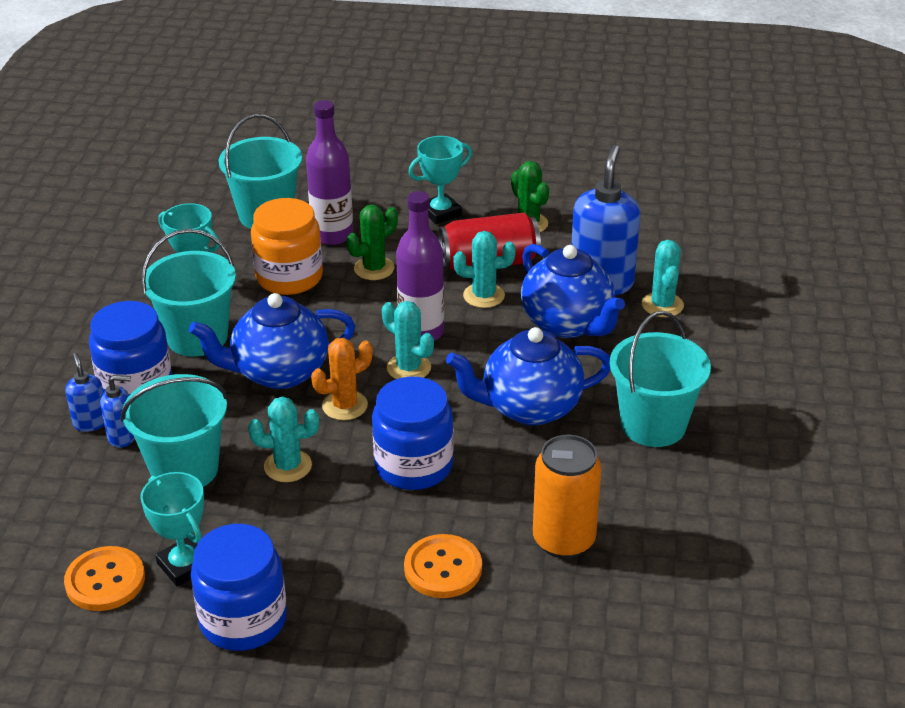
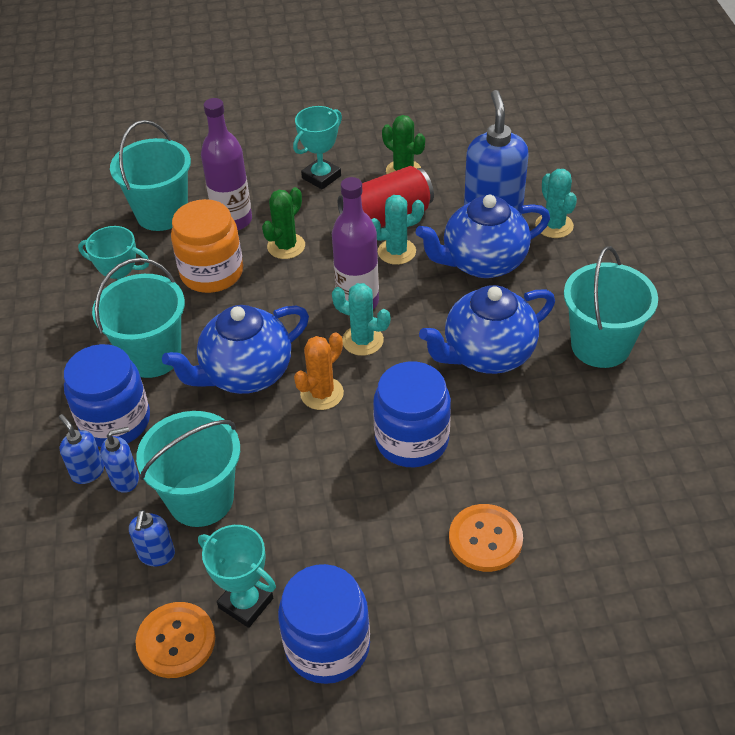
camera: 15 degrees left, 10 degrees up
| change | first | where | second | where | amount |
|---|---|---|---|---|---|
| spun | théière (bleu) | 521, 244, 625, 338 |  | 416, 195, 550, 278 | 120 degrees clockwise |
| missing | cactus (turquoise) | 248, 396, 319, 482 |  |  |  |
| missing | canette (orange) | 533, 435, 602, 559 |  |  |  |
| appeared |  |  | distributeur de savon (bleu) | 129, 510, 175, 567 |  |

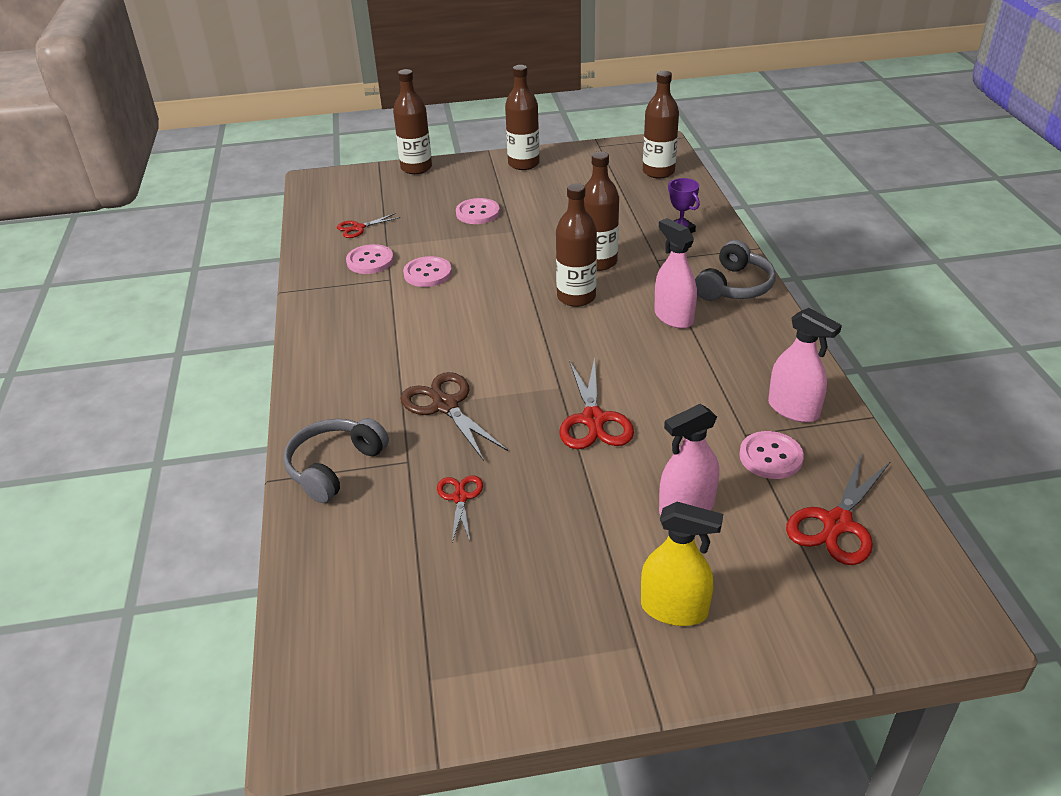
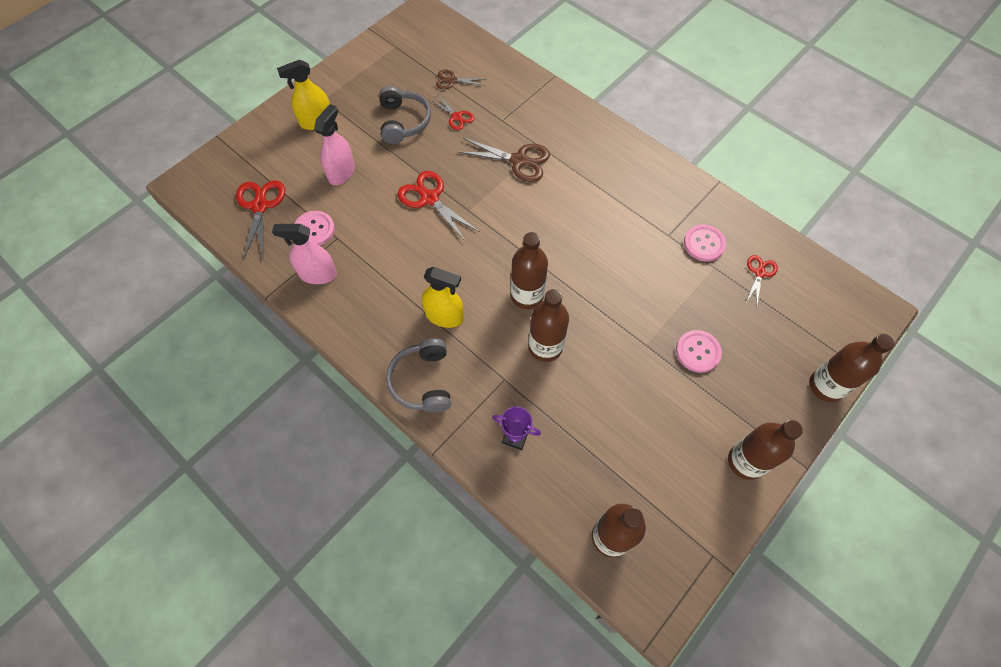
camera: 140 degrees right, 25 degrees up
| change | first | where | second | where | amount |
|---|---|---|---|---|---|
| colour | vaporisateur (rose) | 654, 218, 697, 329 | vaporisateur (jaune) | 422, 267, 464, 328 |  |
| missing | bouton (rose) | 403, 256, 452, 287 |  |  |  |
| relocated | casque audio (gris) | 283, 418, 389, 503 |  | 379, 86, 431, 144 |  |
| appeared |  |  | ciseaux (marron) | 436, 70, 486, 89 |  |

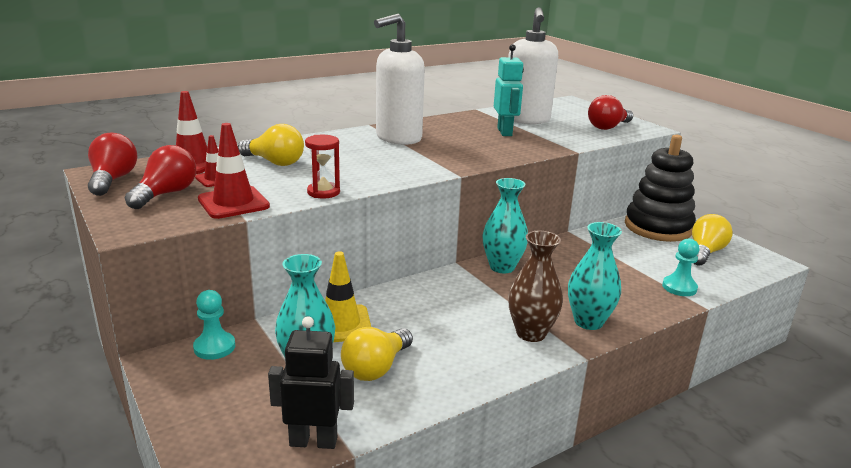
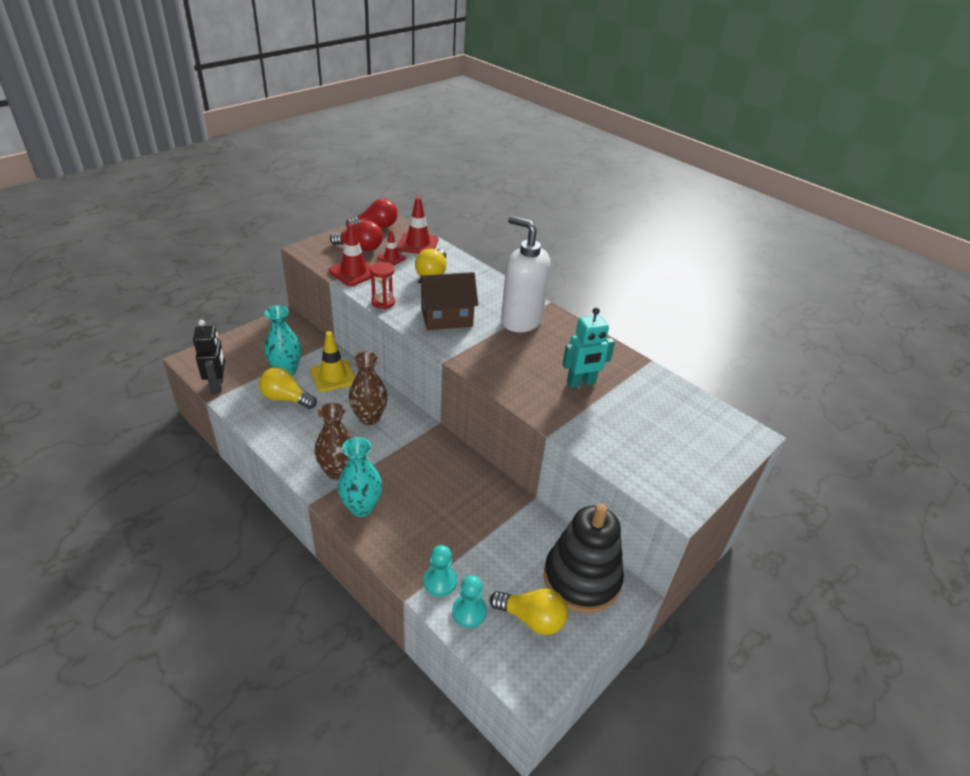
camera: 75 degrees right, 15 degrees up
| change | first | where | second | where | amount |
|---|---|---|---|---|---|
| missing | distributeur de savon (blanc) | 508, 7, 558, 124 |  |  |  |
| missing | ampoule (rouge) | 588, 95, 633, 130 |  |  |  |
| missing | vase (turquoise) | 482, 178, 528, 273 |  |  |  |
| relocated | pion (turquoise) | 193, 290, 235, 360 |  | 452, 575, 487, 628 |  |
| appeared |  |  | maison (marron) | 418, 272, 478, 330 |  |
| appeared |  |  | vase (marron) | 349, 351, 388, 425 |  |

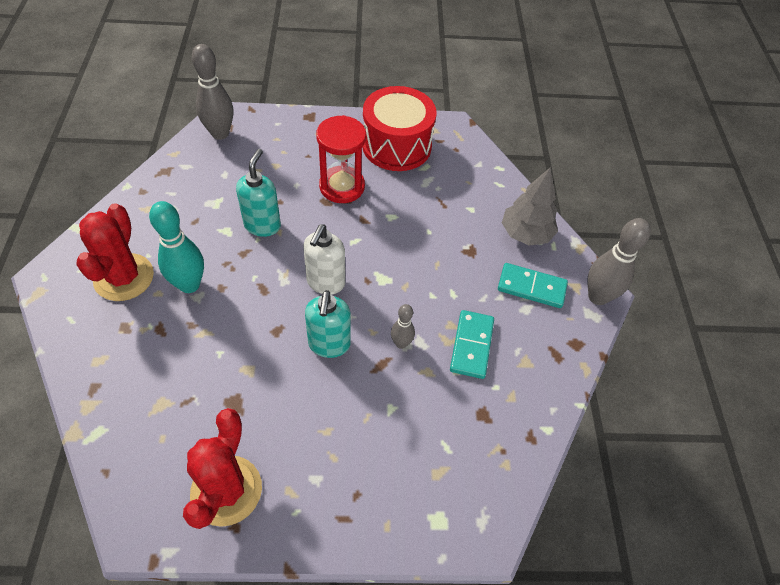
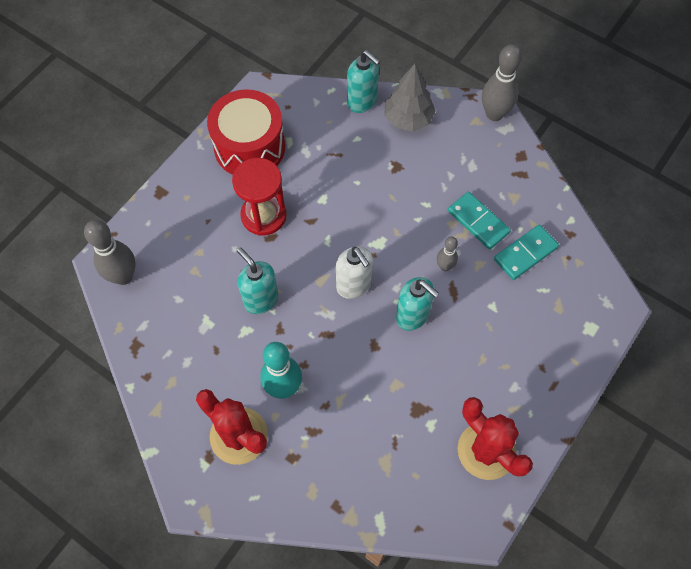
camera: 50 degrees left, 10 degrees up
| change | first | where | second | where | amount |
|---|---|---|---|---|---|
| relocated | domino (turquoise) | 498, 263, 568, 308 |  | 494, 225, 559, 280 |  |
| appeared |  |  | distributeur de savon (turquoise) | 347, 50, 381, 113 |  |

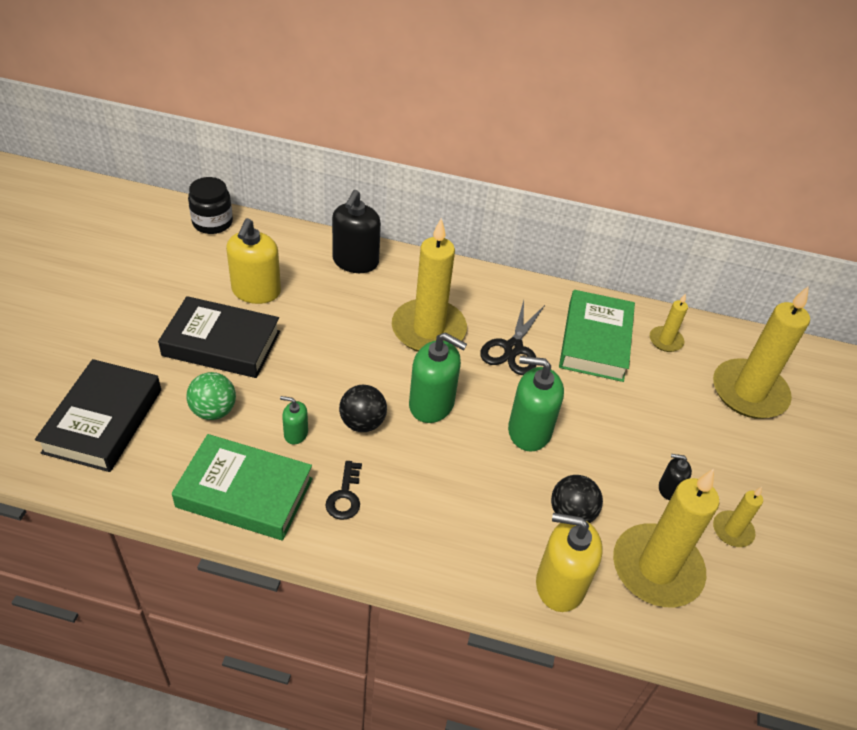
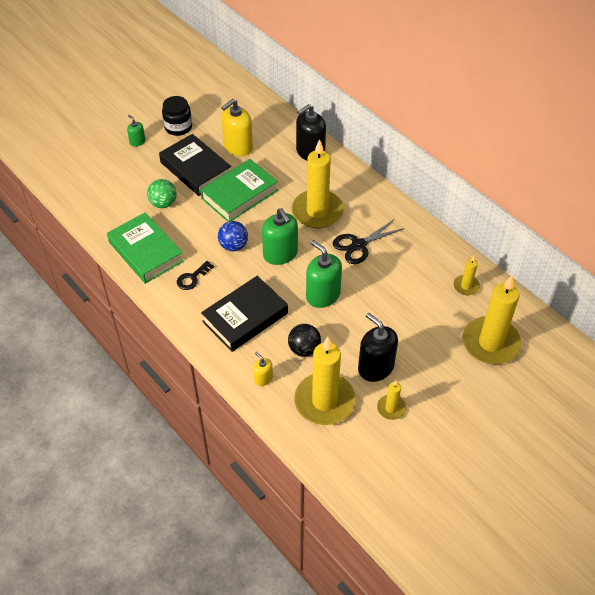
camera: 40 degrees right, 5 degrees up
| change | first | where | second | where | amount |
|---|---|---|---|---|---|
| relocated | bocal (noir) | 188, 177, 233, 234 |  | 162, 96, 192, 136 |  |
| relocated | livre (vert) | 559, 290, 635, 382 |  | 200, 159, 278, 222 |  |
| relocated | livre (noir) | 35, 359, 161, 472 |  | 201, 276, 288, 352 |  |
| colour | balle (noir) | 339, 385, 387, 432 | balle (bleu) | 218, 221, 248, 251 |  |
| relocated | distributeur de savon (vert) | 280, 396, 308, 444 |  | 127, 115, 145, 147 |  |
| size | distributeur de savon (noir) | 659, 454, 692, 500 |  | 358, 313, 398, 382 | x1.97 |
| size | distributeur de savon (jaune) | 536, 513, 603, 612 |  | 253, 352, 273, 386 | x0.51 |

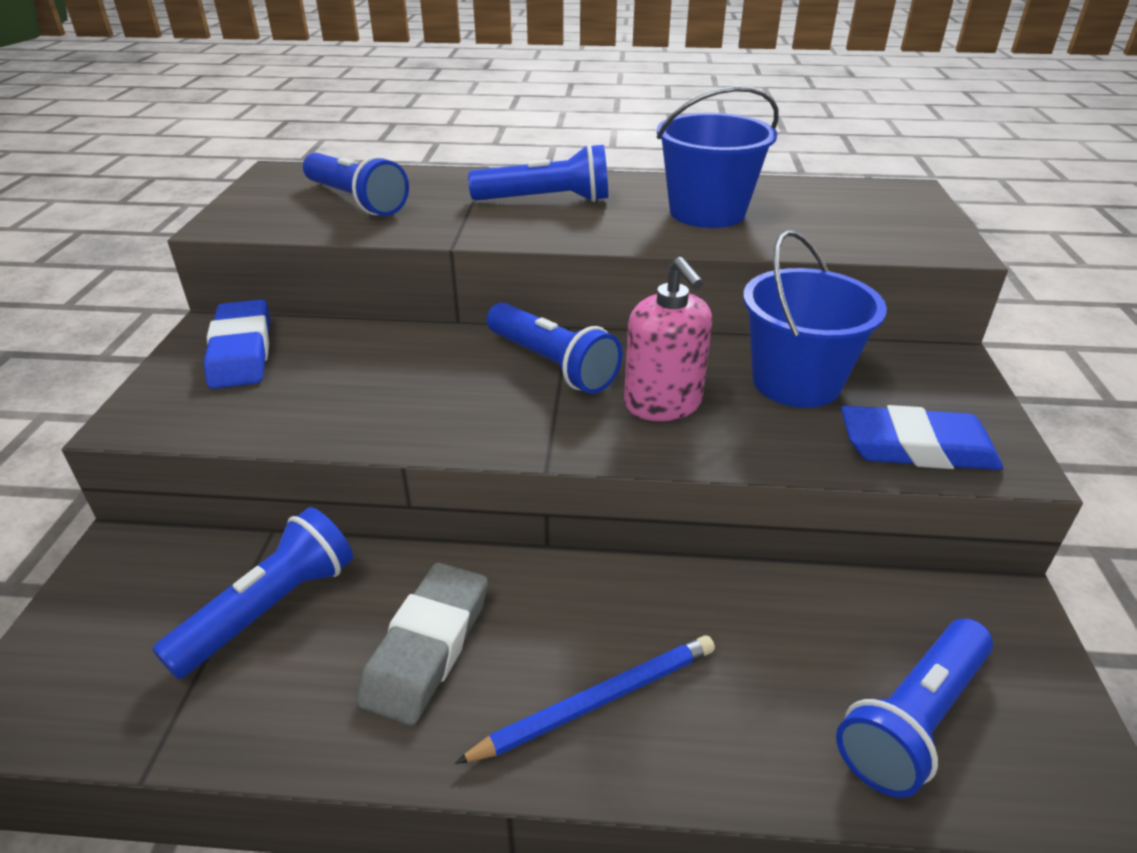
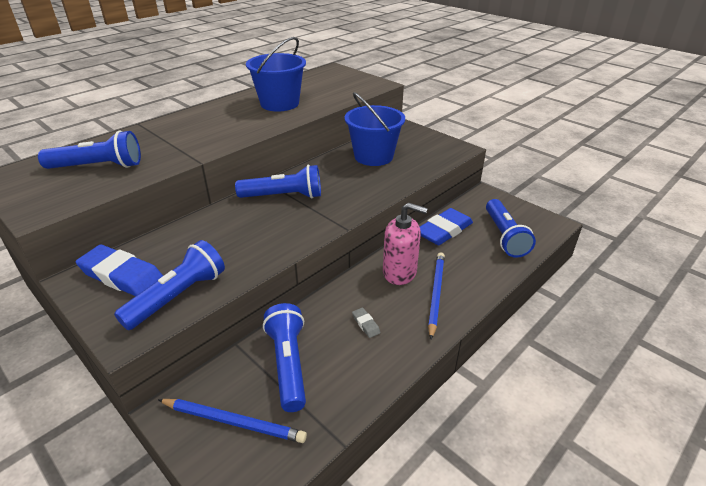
camera: 50 degrees left, 0 degrees up
| change | first | where | second | where | amount |
|---|---|---|---|---|---|
| relocated | lampe de poche (bleu) | 468, 144, 608, 202 |  | 114, 240, 225, 330 |  |
| relocated | distributeur de savon (rose) | 624, 257, 712, 421 |  | 383, 202, 428, 285 |  |
| relocated | gomme (bleu) | 841, 405, 1003, 470 |  | 420, 208, 473, 245 |  |
| size | gomme (gris) | 356, 562, 488, 726 |  | 352, 308, 381, 338 | x0.43 |
| appeared |  |  | crayon (bleu) | 158, 399, 307, 443 |  |

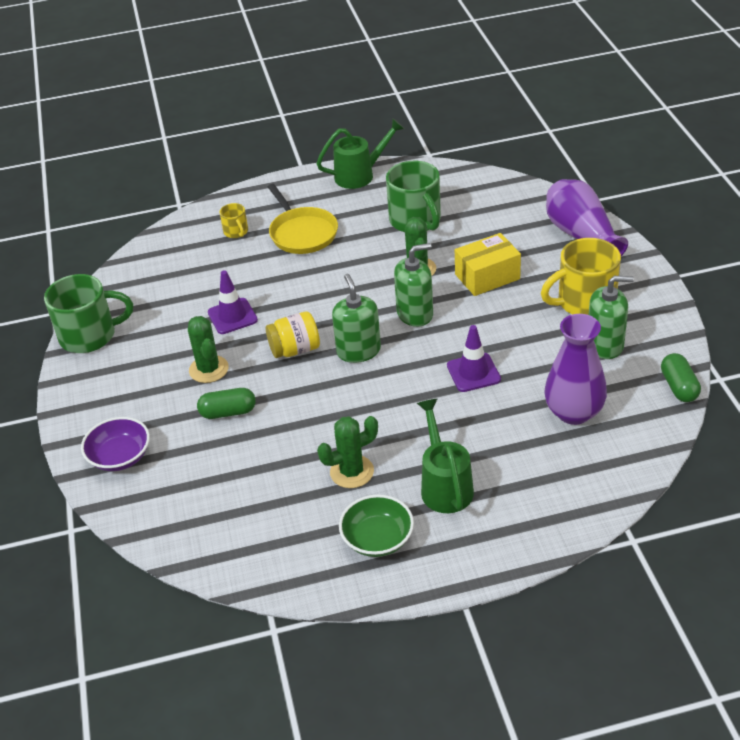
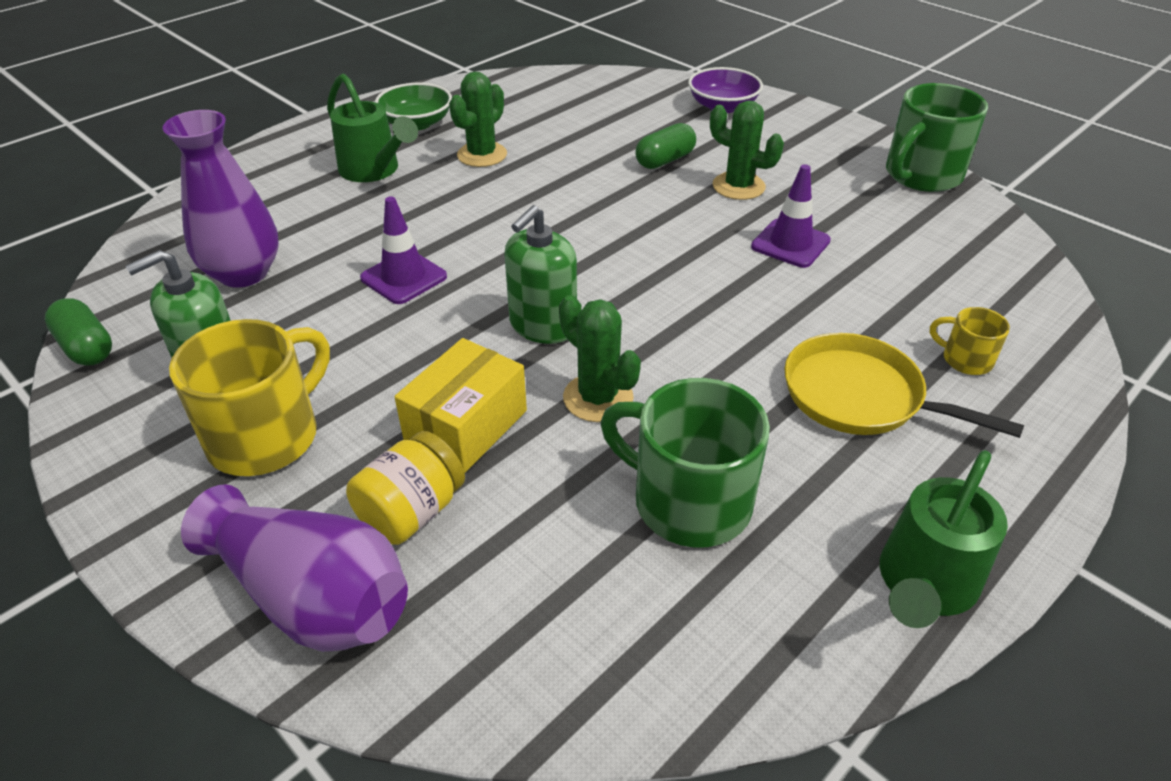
camera: 145 degrees right, 0 degrees up
| change | first | where | second | where | amount |
|---|---|---|---|---|---|
| missing | distributeur de savon (vert) | 332, 274, 381, 363 |  |  |  |
| relocated | bocal (jaune) | 266, 311, 320, 358 |  | 346, 431, 465, 545 |  |

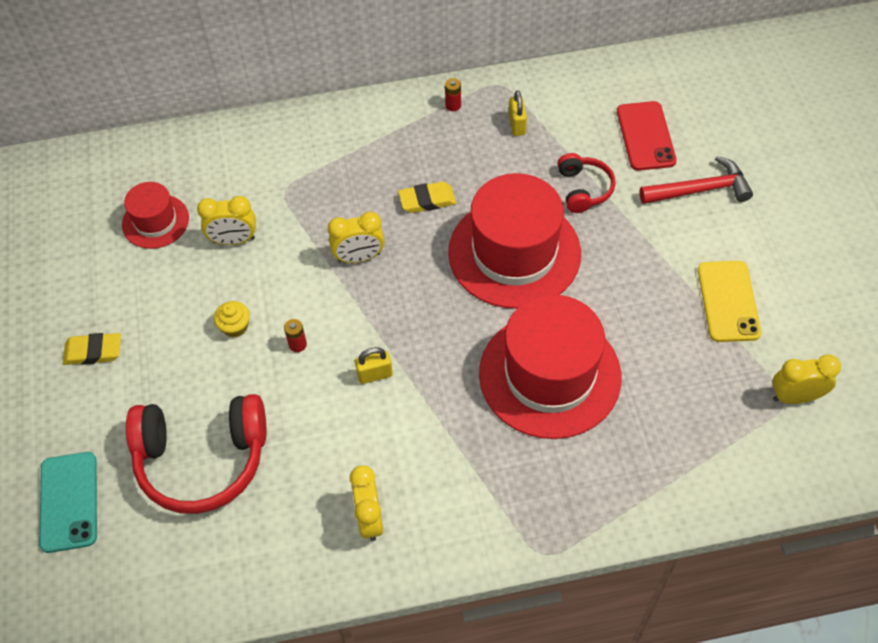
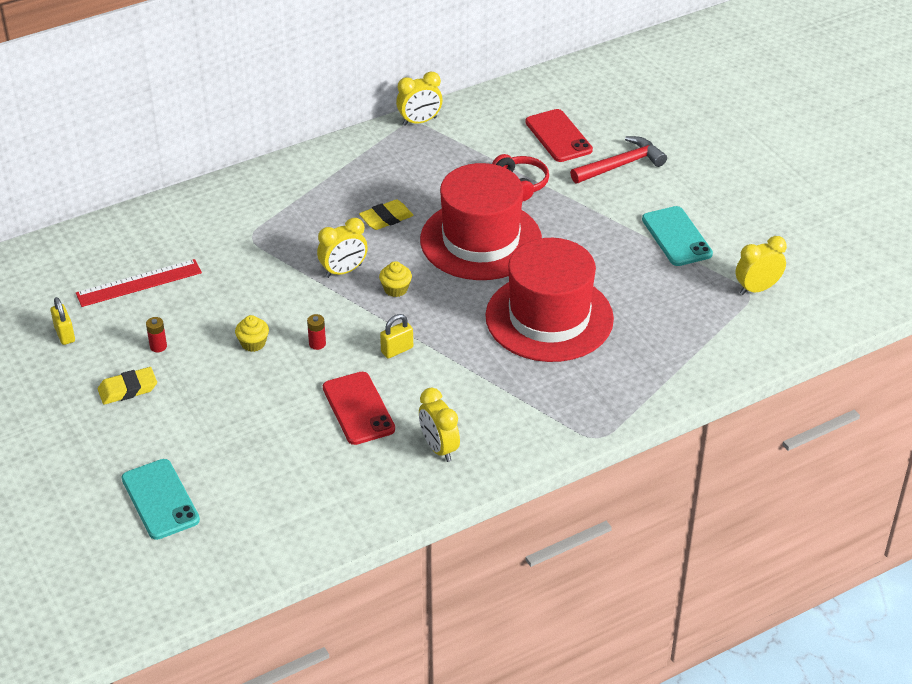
camera: 20 degrees left, 15 degrees down
| change | first | where | second | where | amount |
|---|---|---|---|---|---|
| relocated | pile (rouge) | 445, 78, 461, 111 |  | 146, 317, 167, 352 |  |
| relocated | cadenas (jaune) | 509, 90, 527, 136 |  | 51, 297, 75, 345 |  |
| exchanged | chapeau (rouge) | 122, 182, 189, 249 | règle (rouge) | 76, 259, 202, 307 |  |
| relocated | réveil (jaune) | 197, 196, 256, 245 |  | 396, 72, 442, 126 |  |
| colour | téléphone (jaune) | 698, 261, 761, 342 | téléphone (turquoise) | 642, 206, 713, 266 |  |
| missing | casque audio (rouge) | 126, 394, 266, 514 |  |  |  |
| appeared |  |  | muffin (jaune) | 379, 261, 412, 297 |  |
| appeared |  |  | téléphone (rouge) | 323, 372, 395, 445 |  |

